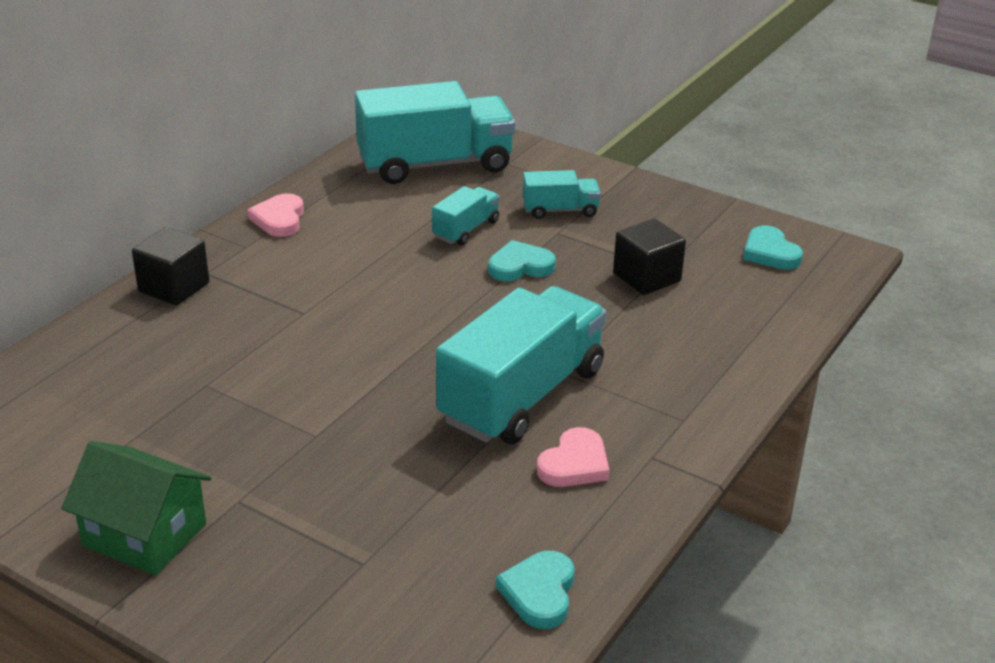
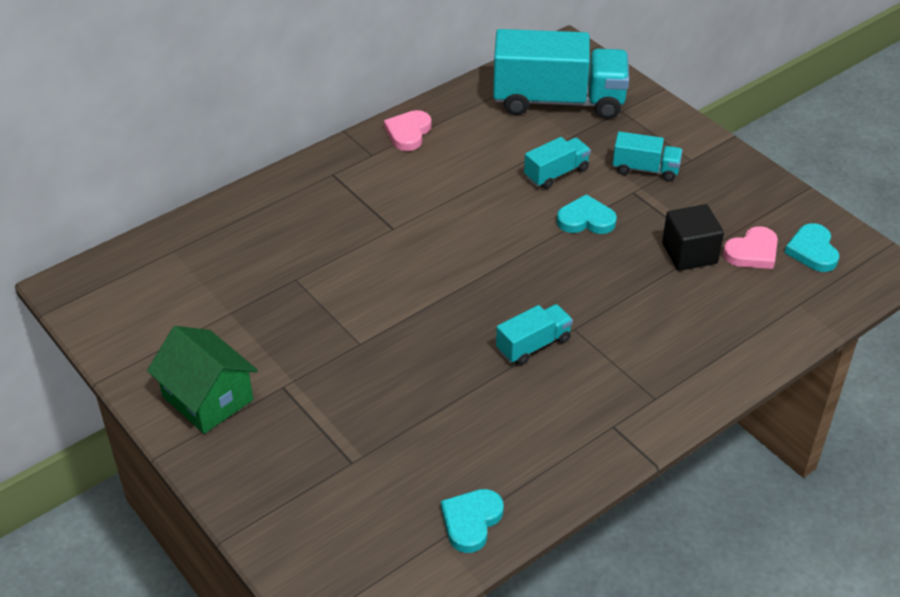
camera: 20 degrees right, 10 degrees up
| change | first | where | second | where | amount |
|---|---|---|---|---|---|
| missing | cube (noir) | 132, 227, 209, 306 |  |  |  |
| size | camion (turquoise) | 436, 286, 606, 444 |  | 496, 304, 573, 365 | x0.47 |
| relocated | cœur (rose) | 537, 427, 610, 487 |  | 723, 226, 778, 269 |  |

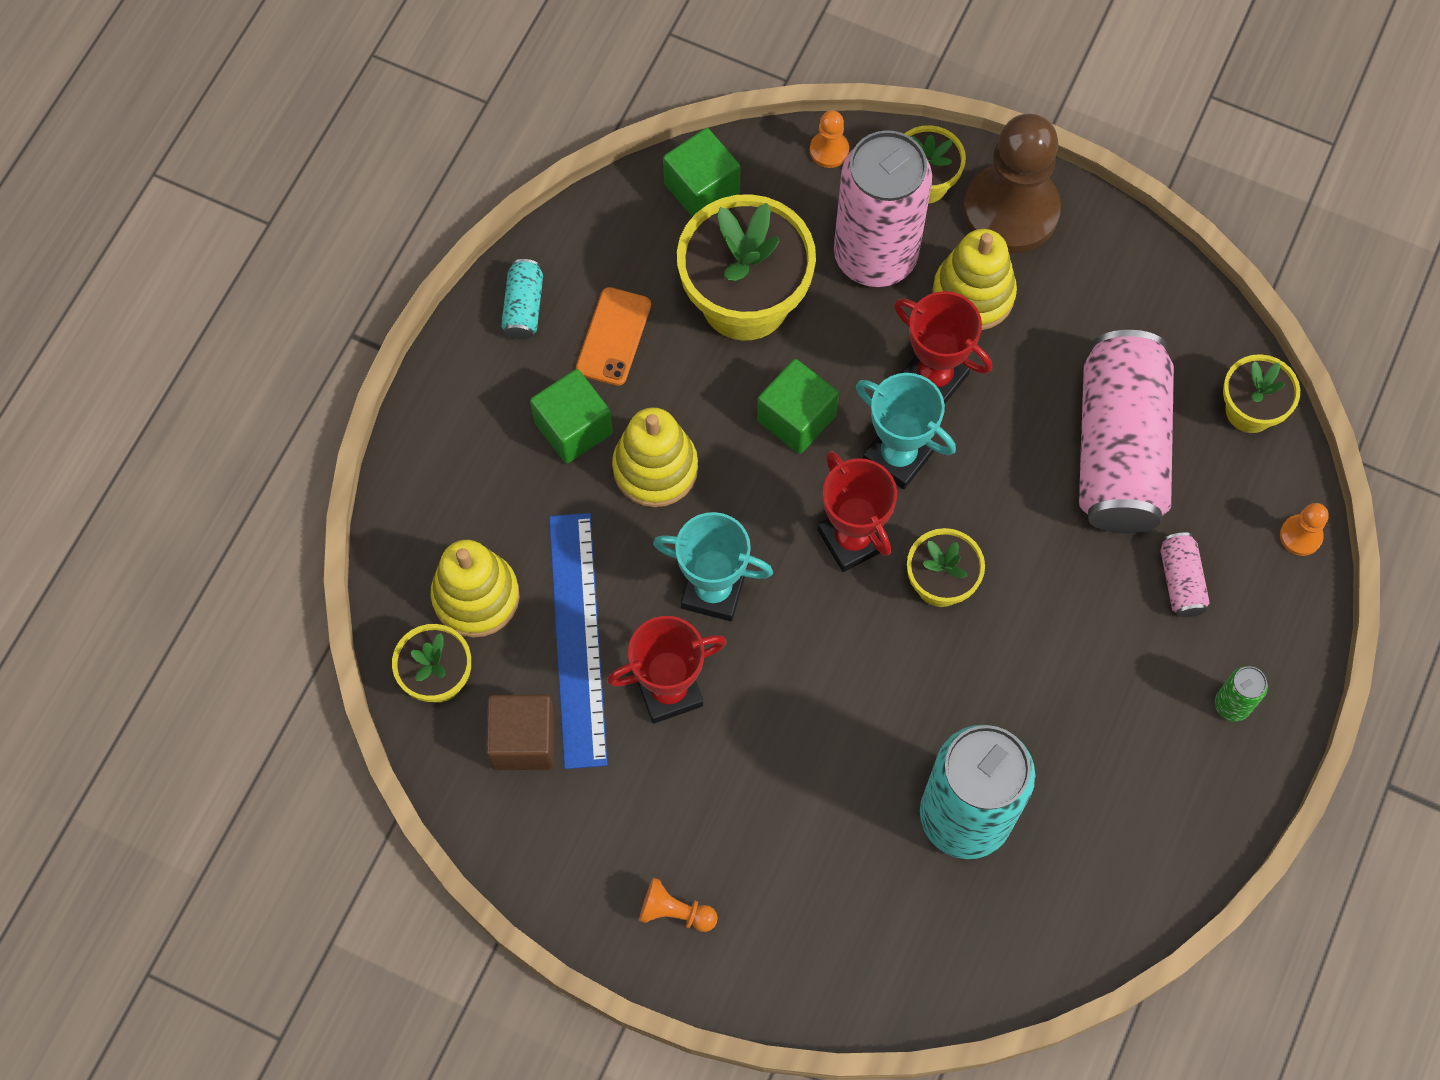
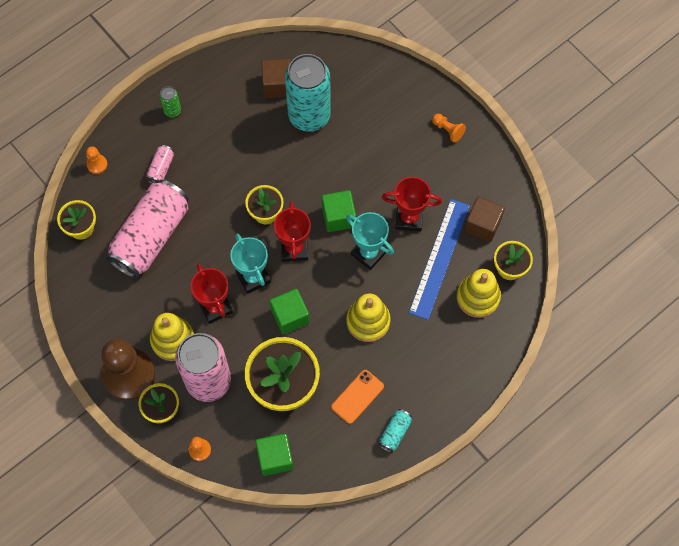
camera: 155 degrees left, 0 degrees up
| change | first | where | second | where | amount |
|---|---|---|---|---|---|
| relocated | cube (vert) | 530, 369, 613, 463 |  | 322, 190, 356, 232 |  |
| appeared |  |  | cube (marron) | 261, 59, 290, 98 |  |

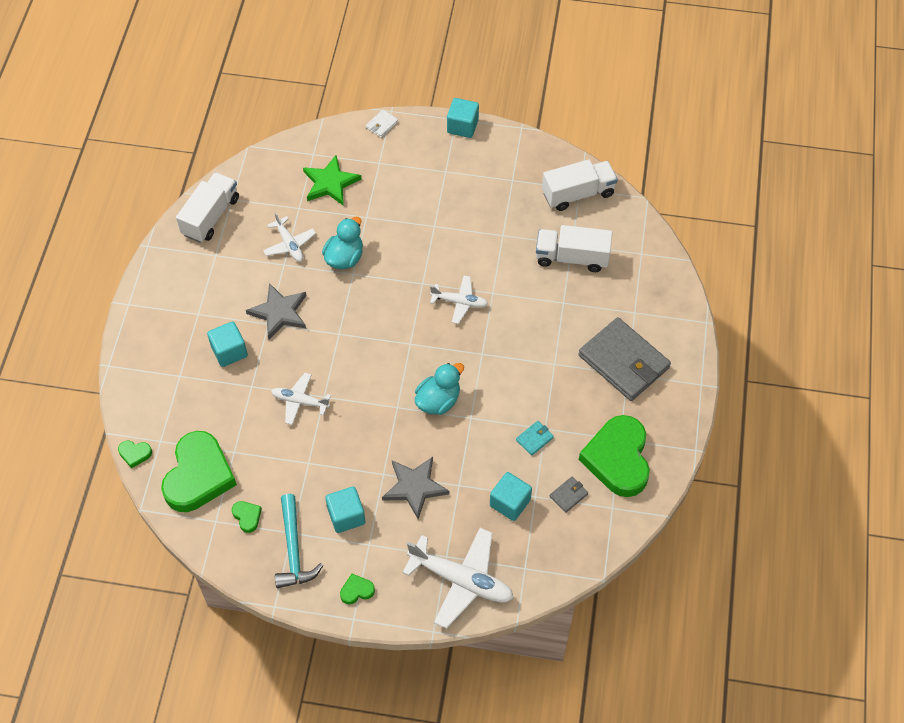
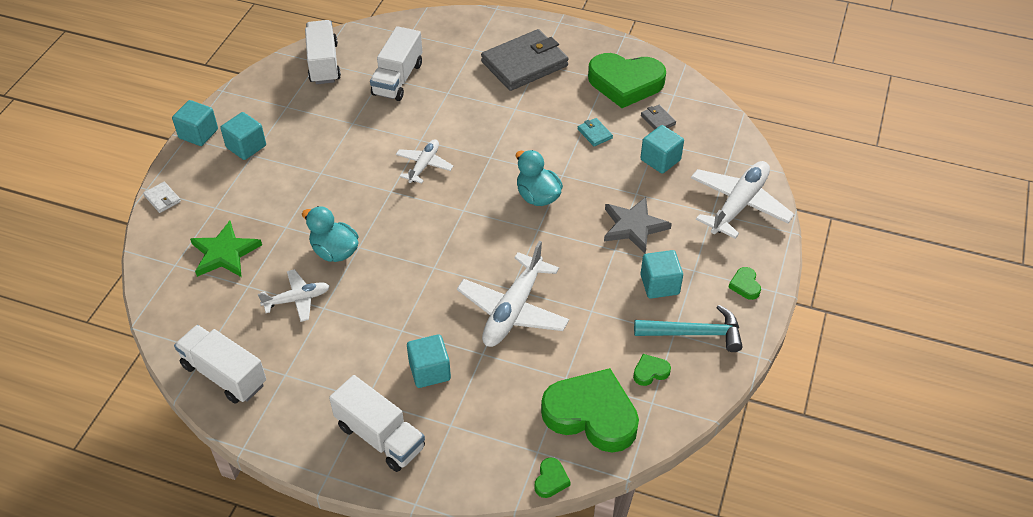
camera: 80 degrees left, 10 degrees down
| change | first | where | second | where | amount |
|---|---|---|---|---|---|
| missing | étoile (gris) | 246, 283, 307, 339 |  |  |  |
| size | avion (blanc) | 271, 373, 331, 425 |  | 457, 241, 569, 347 | x1.74 |
| appeared |  |  | cube (turquoise) | 220, 112, 266, 160 |  |
| appeared |  |  | camion (blanc) | 329, 375, 425, 472 |  |

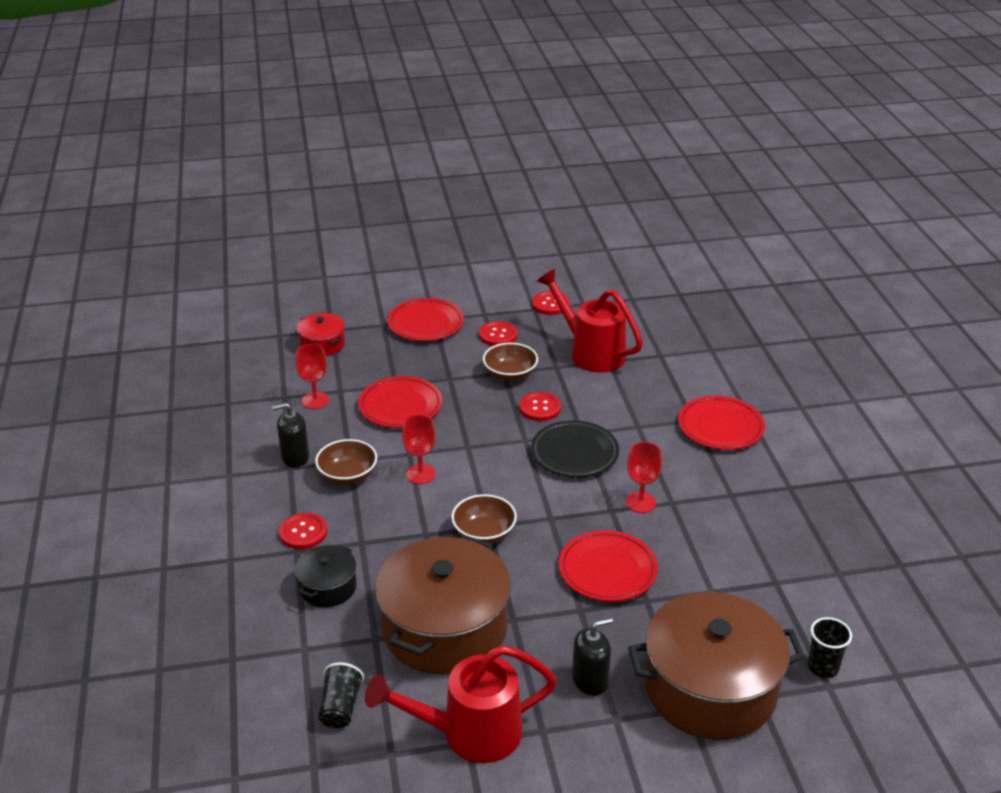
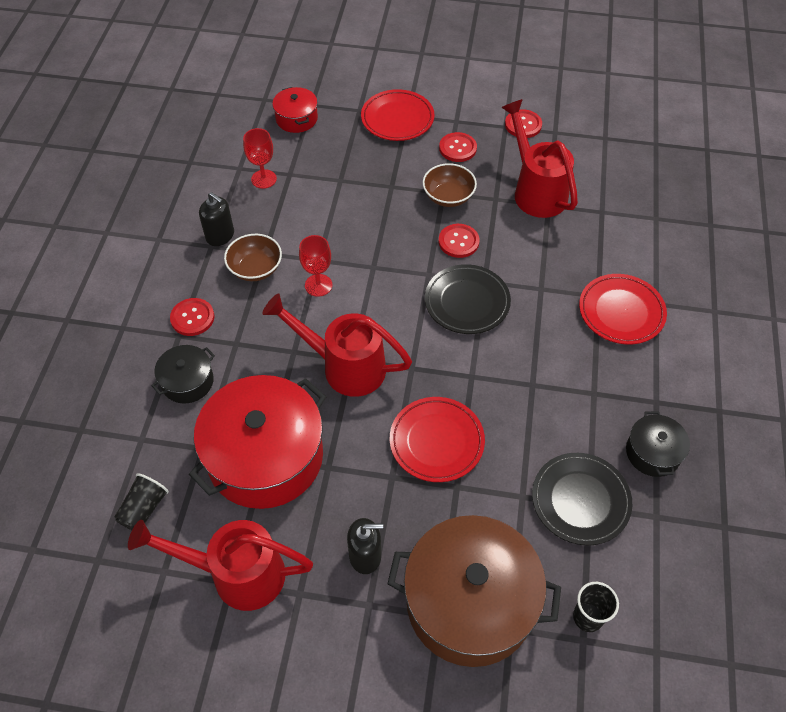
camera: 20 degrees right, 20 degrees up
| change | first | where | second | where | amount |
|---|---|---|---|---|---|
| missing | assiette (rouge) | 358, 376, 443, 428 |  |  |  |
| spun | distributeur de savon (noir) | 272, 403, 309, 467 |  | 199, 192, 234, 246 | 150 degrees counterclockwise |
| missing | verre à pied (rouge) | 626, 442, 662, 513 |  |  |  |
| exchanged | bol (marron) | 451, 494, 517, 544 | arrosoir (rouge) | 262, 293, 412, 397 |  |
| colour | marmite (marron) | 375, 535, 511, 675 | marmite (rouge) | 189, 375, 326, 509 |  |
| appeared |  |  | marmite (noir) | 626, 411, 690, 477 |  |
| appeared |  |  | assiette (noir) | 532, 453, 632, 545 |  |

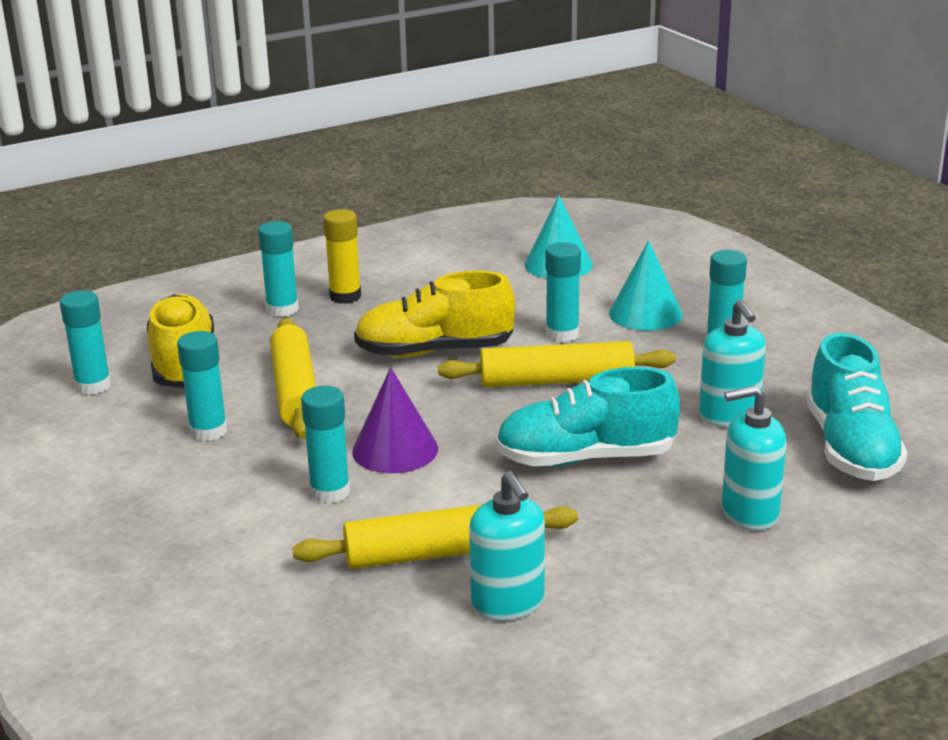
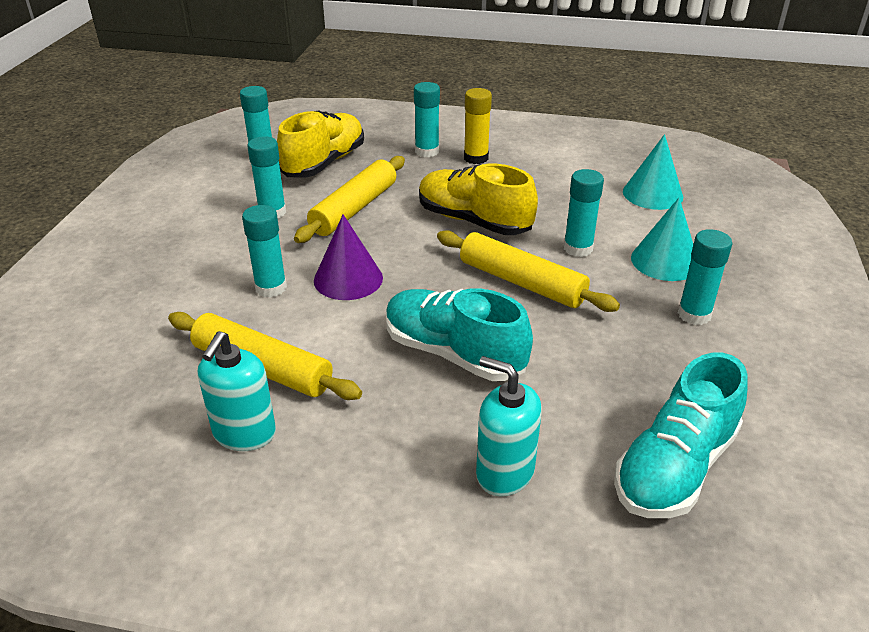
camera: 40 degrees right, 10 degrees up
| change | first | where | second | where | amount |
|---|---|---|---|---|---|
| missing | distributeur de savon (turquoise) | 699, 300, 766, 427 |  |  |  |

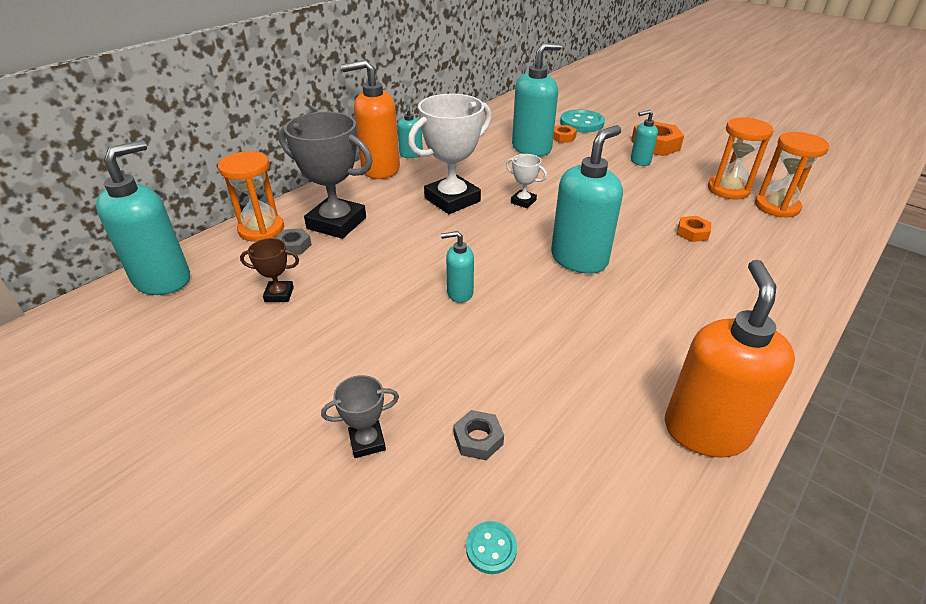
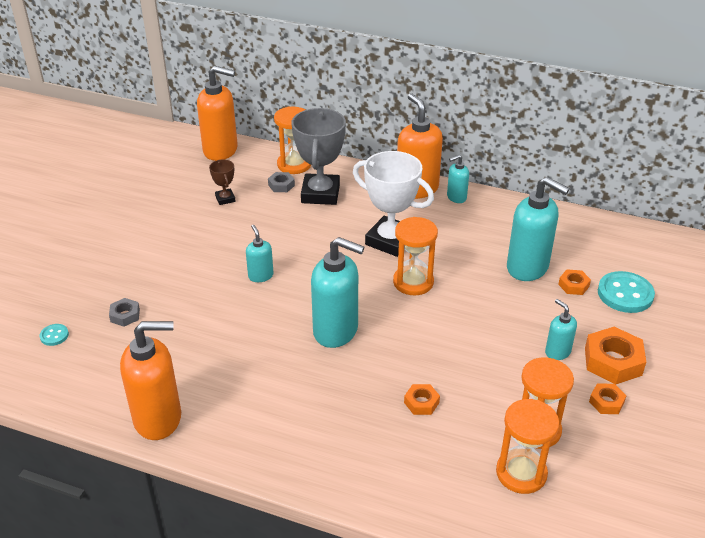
camera: 70 degrees right, 0 degrees up
| change | first | where | second | where | amount |
|---|---|---|---|---|---|
| colour | distributeur de savon (turquoise) | 96, 140, 190, 295 | distributeur de savon (orange) | 197, 66, 238, 161 |  |
| exchanged | trophée (blanc) | 506, 154, 547, 208 | sablier (orange) | 393, 217, 438, 295 |  |
| missing | trophée (gris) | 321, 375, 399, 458 |  |  |  |
| appeared |  |  | écrou (orange) | 589, 383, 627, 414 |  |

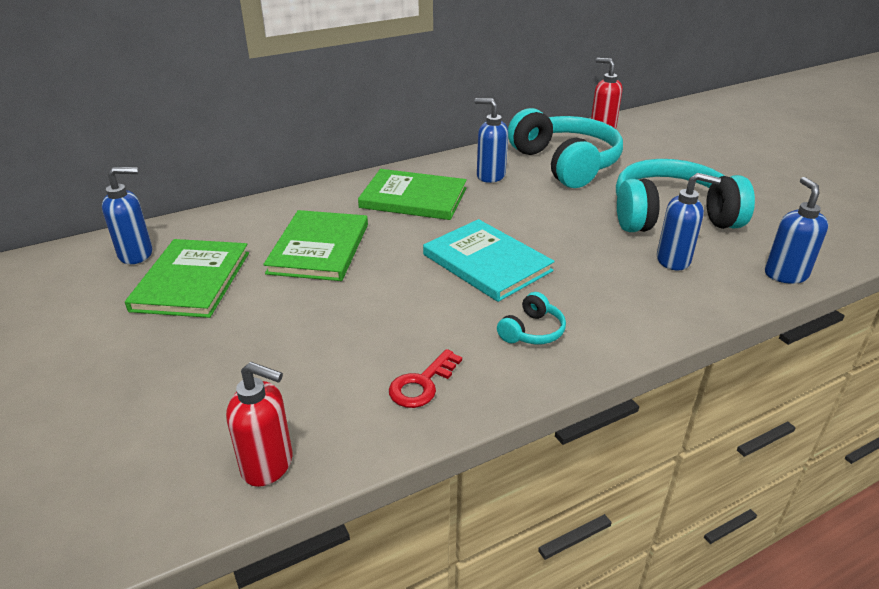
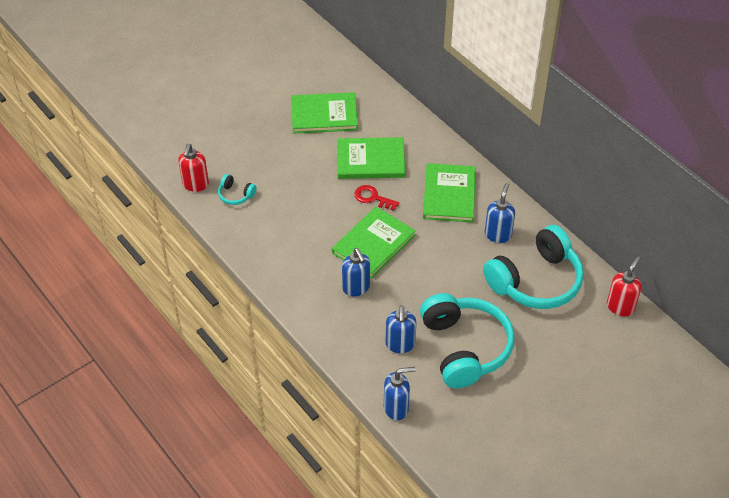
camera: 80 degrees right, 15 degrees up
| change | first | where | second | where | amount |
|---|---|---|---|---|---|
| relocated | distributeur de savon (bleu) | 102, 167, 152, 264 |  | 342, 248, 370, 296 |  |
| colour | livre (turquoise) | 423, 219, 555, 302 | livre (vert) | 332, 207, 416, 279 |  |
| relocated | casque audio (turquoise) | 497, 292, 566, 344 |  | 218, 174, 257, 205 |  |
| relocated | clé (rouge) | 389, 349, 462, 408 |  | 354, 185, 399, 211 |  |

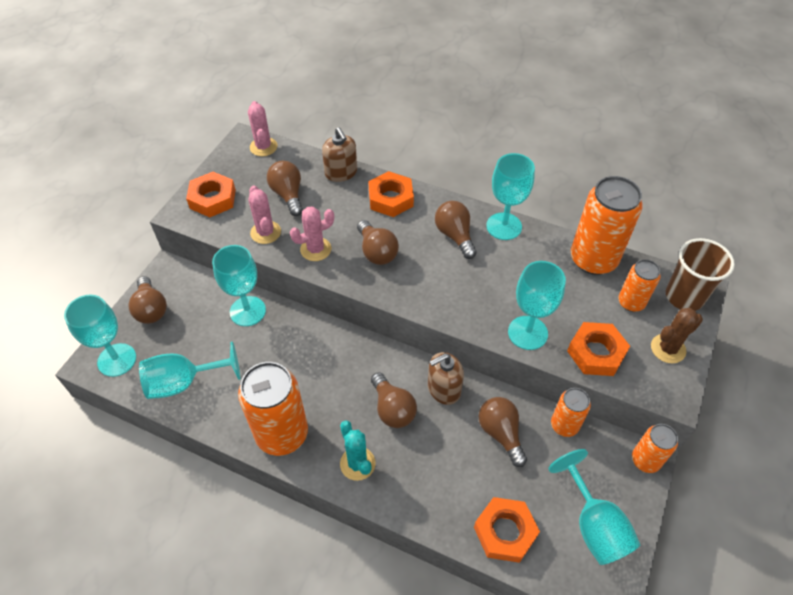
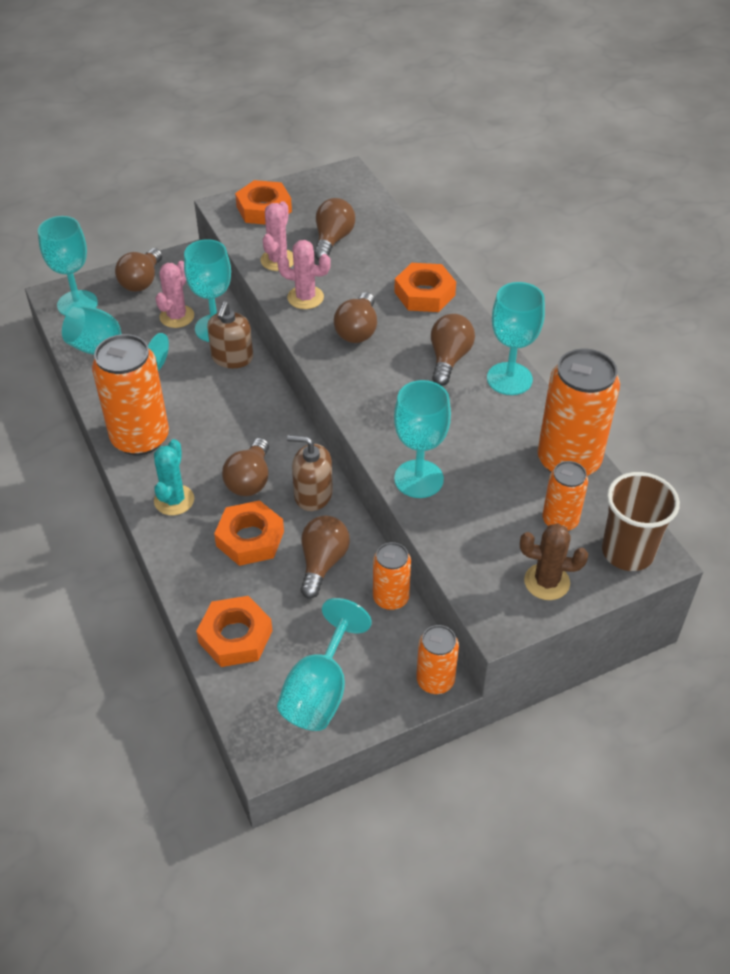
camera: 40 degrees right, 5 degrees down
| change | first | where | second | where | amount |
|---|---|---|---|---|---|
| relocated | cactus (rose) | 248, 101, 277, 156 |  | 155, 261, 194, 328 |  |
| relocated | distributeur de savon (marron) | 322, 127, 357, 182 |  | 207, 301, 253, 368 |  |
| relocated | écrou (orange) | 567, 322, 630, 376 |  | 214, 500, 284, 566 |  |

